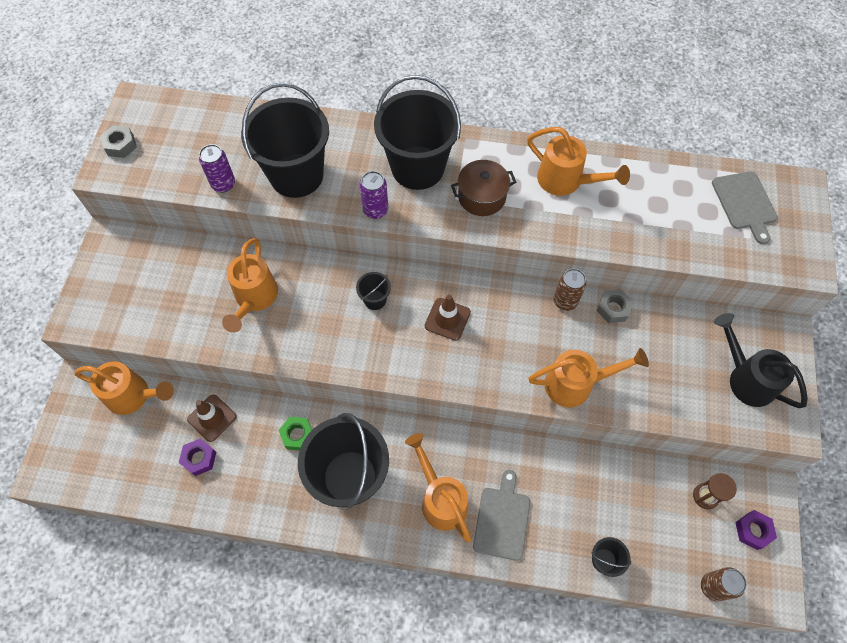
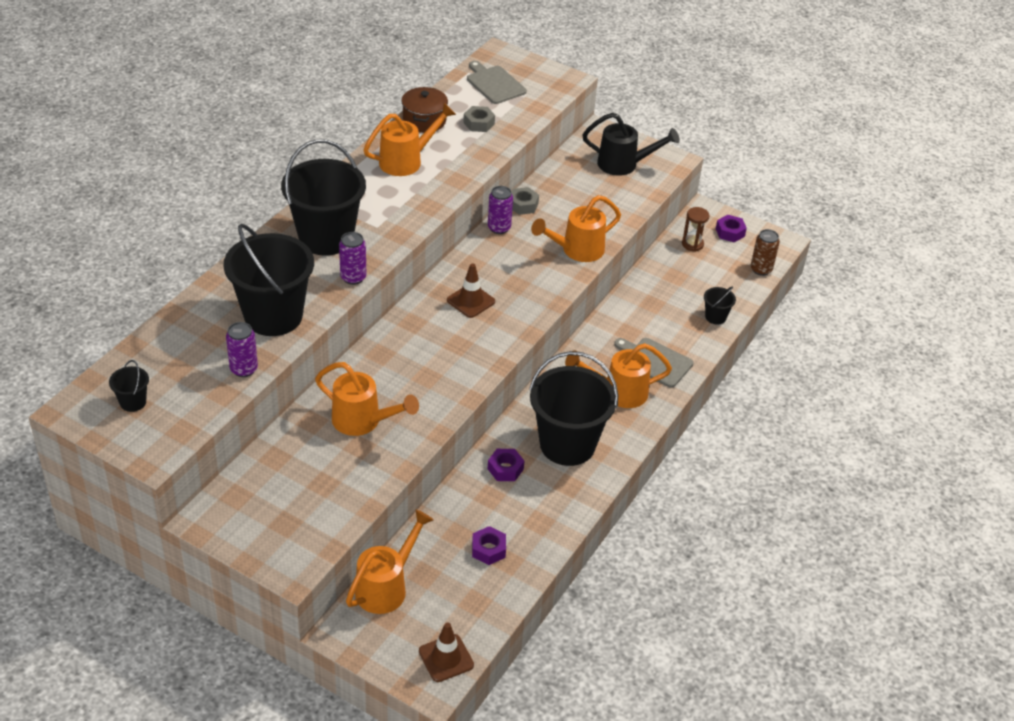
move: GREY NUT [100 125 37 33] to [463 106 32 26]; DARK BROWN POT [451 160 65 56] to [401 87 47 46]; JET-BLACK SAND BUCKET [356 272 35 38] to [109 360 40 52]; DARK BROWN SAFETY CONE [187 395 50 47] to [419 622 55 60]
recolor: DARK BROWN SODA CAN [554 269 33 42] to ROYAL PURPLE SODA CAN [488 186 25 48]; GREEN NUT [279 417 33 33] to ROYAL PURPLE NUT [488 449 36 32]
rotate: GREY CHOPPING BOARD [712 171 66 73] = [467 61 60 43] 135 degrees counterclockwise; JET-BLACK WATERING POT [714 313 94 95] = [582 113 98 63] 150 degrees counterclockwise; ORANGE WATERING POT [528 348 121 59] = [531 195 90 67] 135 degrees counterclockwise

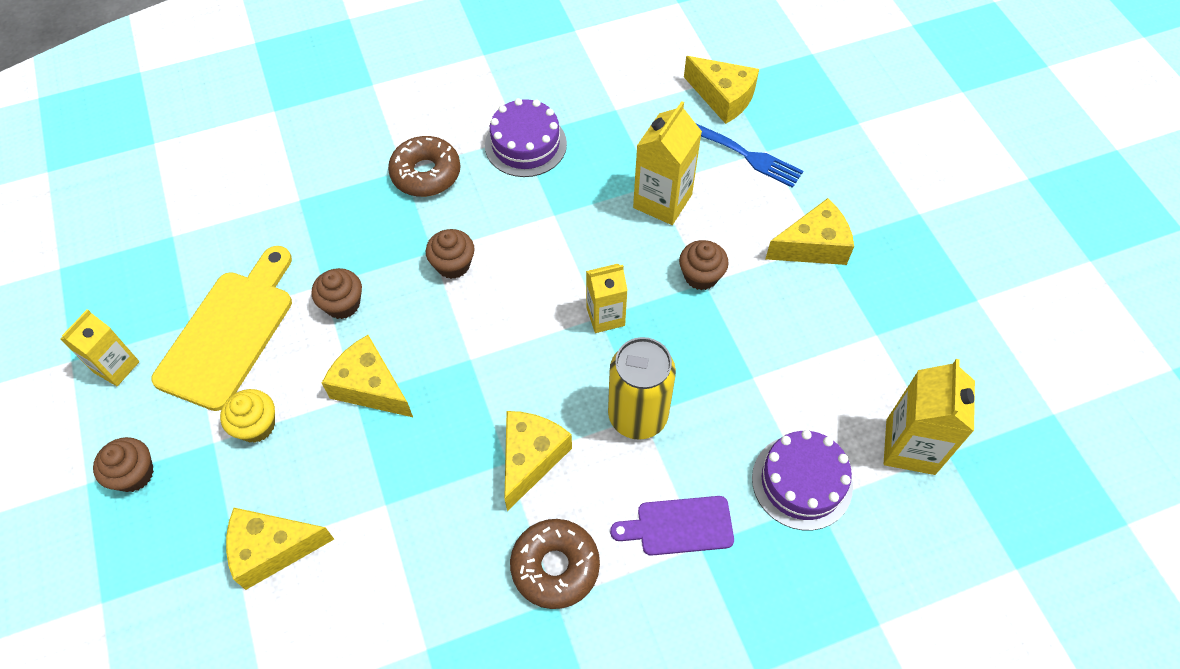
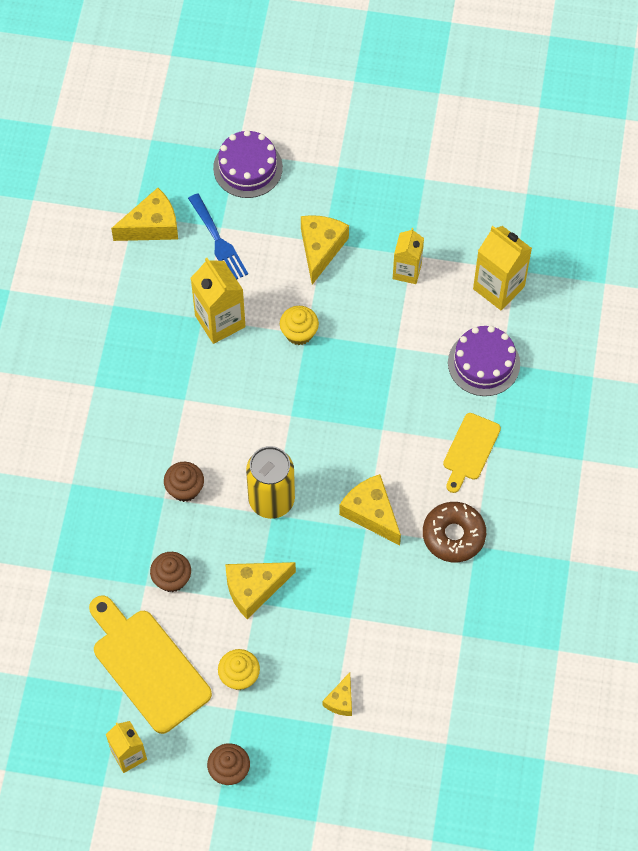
delete: DARK BROWN DONUT [388 136 73 61]
move: ROYAL PURPLE CAKE [485 98 82 79] to [213 130 70 68]; YELLOW CARTON [586 264 42 69] to [393 228 31 56]; YELLOW SODA CAN [608 337 68 103] to [246 446 49 73]
recolor: DARK BROWN CUPCAKE [679 240 50 50] to YELLOW CUPCAKE [280 306 39 39]; ROYAL PURPLE CHOPPING BOARD [610 496 124 60] to YELLOW CHOPPING BOARD [443 413 58 80]
rotate: COBALT DINNER FORK [697 124 106 64] = [188 193 60 87] 90 degrees clockwise
resize: YELLOW CHEESE [226 508 108 82] = [323 672 29 44] x0.57

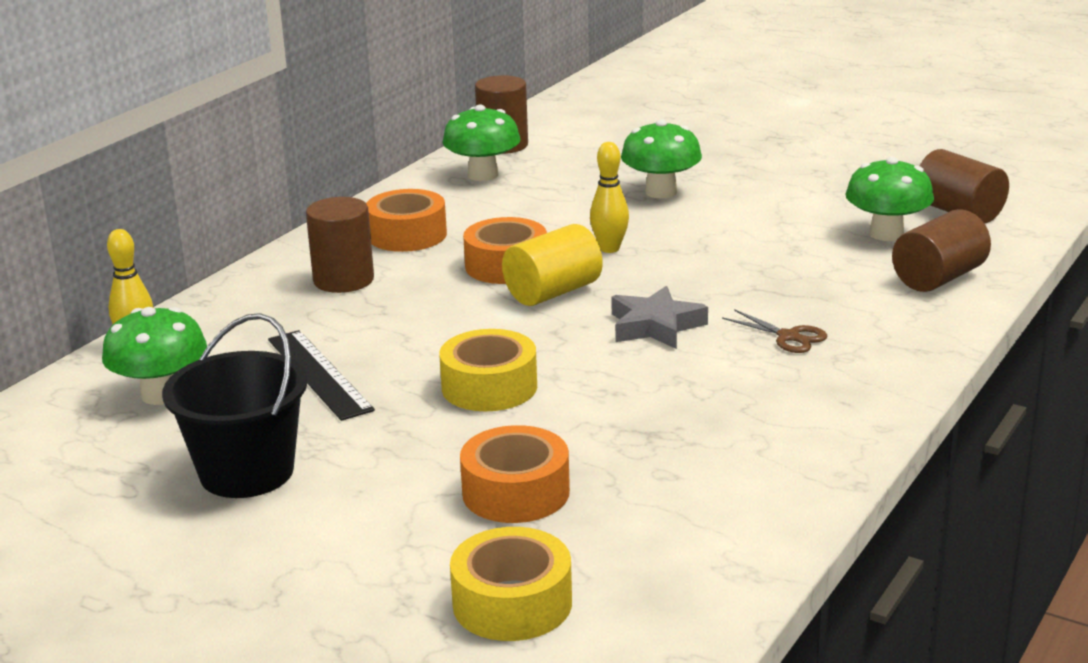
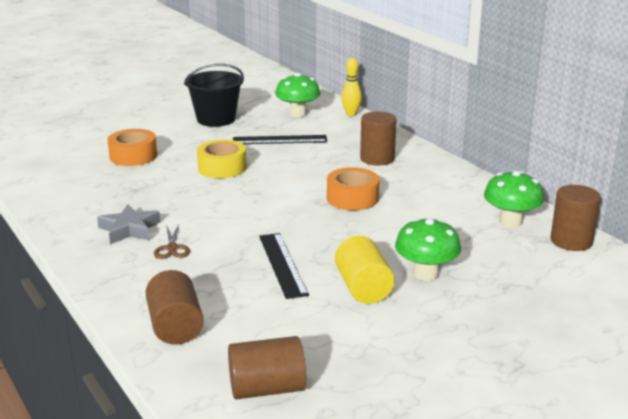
delete: YELLOW BOWLING PIN [590 142 39 111]; GREEN MUSHROOM [846 157 88 84]; ORANGE ROLL OF TAPE [366 189 81 63]; YELLOW ROLL OF TAPE [450 527 122 114]
insert: JET-BLACK MEASURING STICK [259 233 50 66]
move: YELLOW CYLINDER [502 224 101 82] to [335 236 60 68]; GREY STAR SHAPE [611 286 97 63] to [97 204 63 40]
rotate: DARK BROWN SCISSORS [722 309 106 44] = [154 225 36 34] 75 degrees counterclockwise

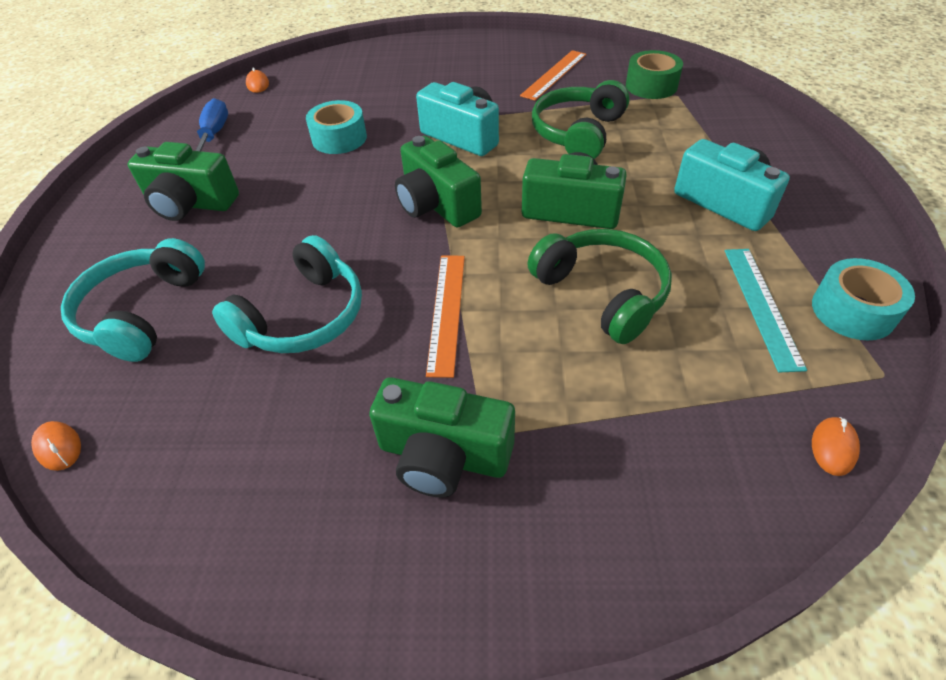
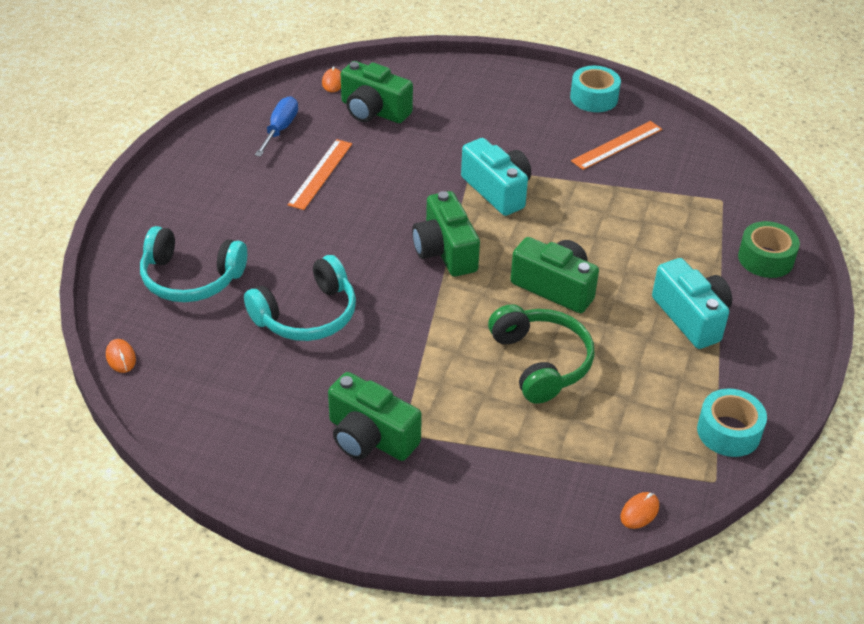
delete: GREEN HEADSET [532 80 98 79]; TEAL MEASURING STICK [725 249 82 124]
move: GREEN ROLL OF TAPE [626 50 57 49] to [738 221 62 57]; TEAL ROLL OF TAPE [306 100 61 54] to [570 66 51 46]; GREEN CAMERA [128 142 111 79] to [341 61 72 62]; ORANGE MEASURING STICK [426 256 39 122] to [288 139 64 71]
rotate: TEAL HEADSET [61 238 144 124] = [140 226 107 76] 105 degrees counterclockwise

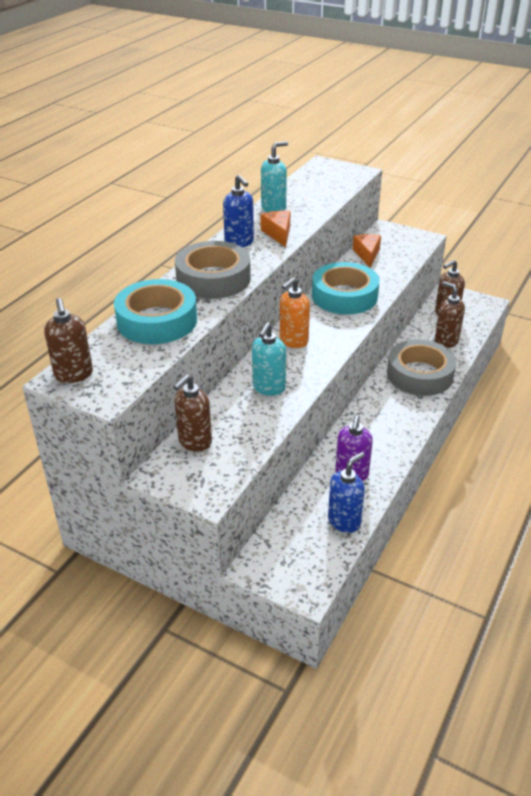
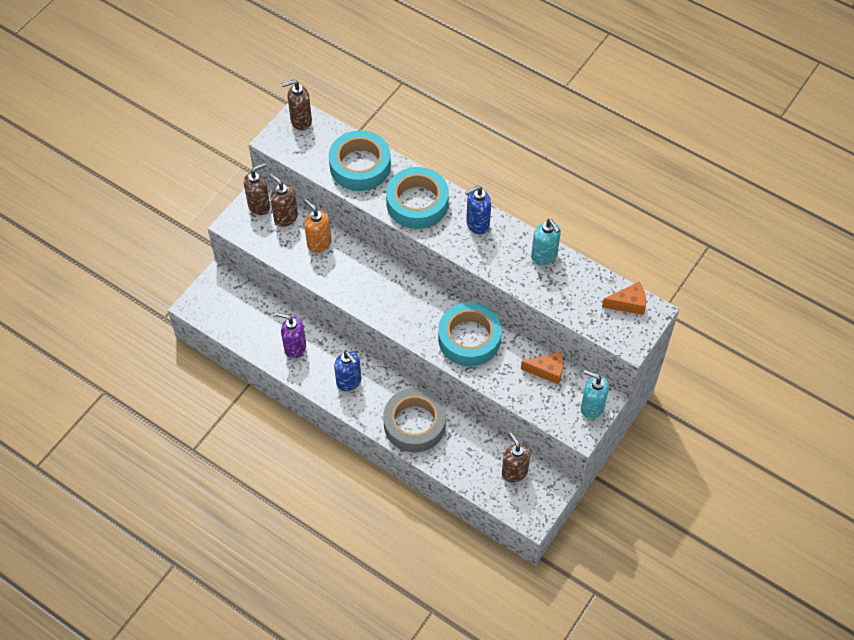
move: ORANGE CHEESE [261 210 29 37] to [602 282 44 33]; ORANGE PUMP BOTTLE [280 277 30 71] to [304 199 28 54]; DARK BROWN PUMP BOTTLE [434 281 31 67] to [244 163 26 52]; TEAL PUMP BOTTLE [252 322 34 74] to [581 370 28 49]; COBALT PUMP BOTTLE [328 452 37 81] to [334 351 27 40]
recolor: GREY ROLL OF TAPE [175 241 76 58] to TEAL ROLL OF TAPE [386 167 63 62]

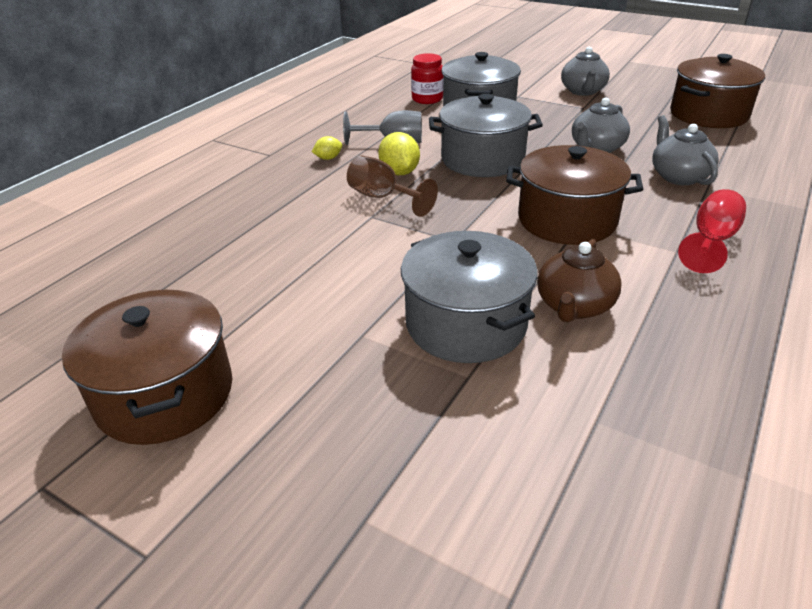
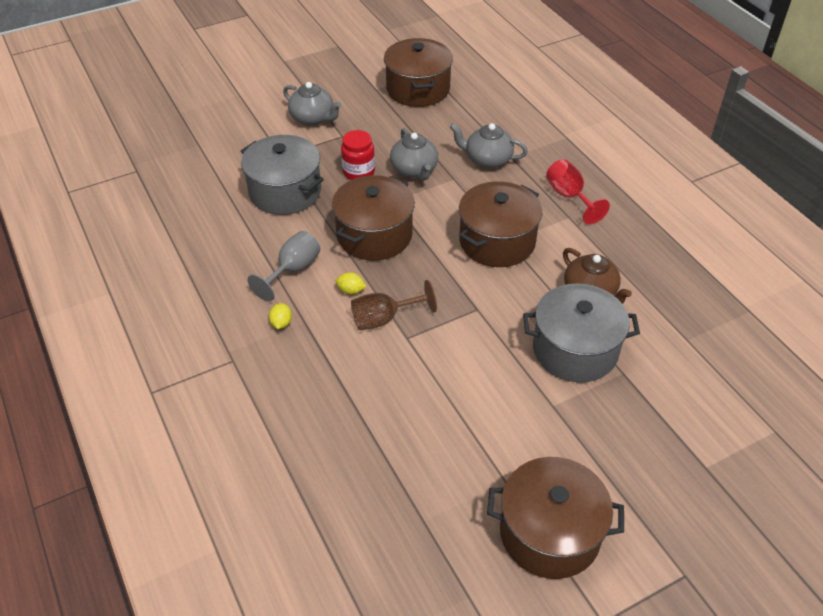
move: CRIMSON JAR [411 53 32 51] to [341 130 34 50]
recolor: GREY POT [429 94 114 83] to DARK BROWN POT [332 175 83 85]
resize: YELLOW LEMON [378 132 42 43] = [336 272 30 23] x0.58

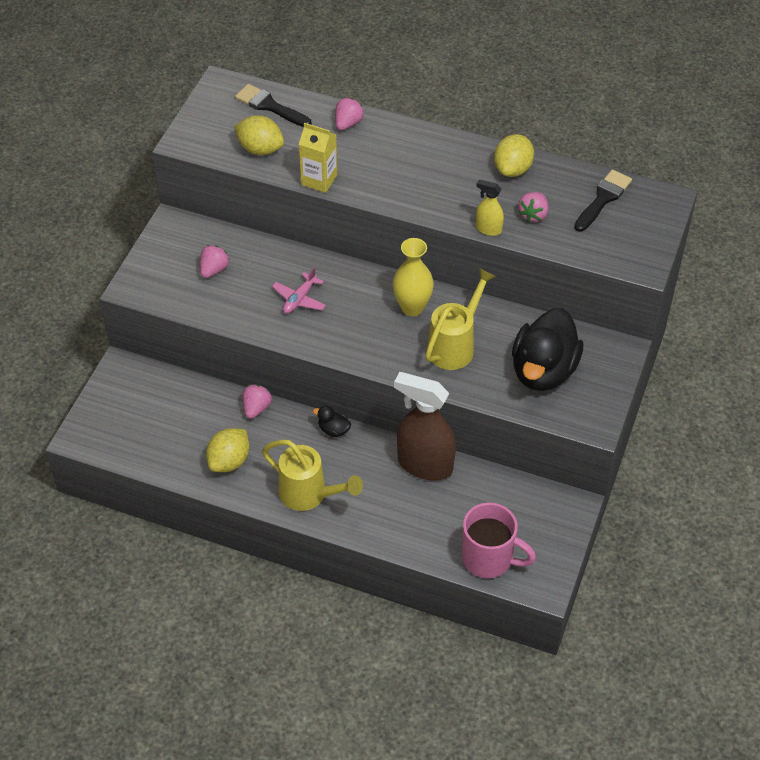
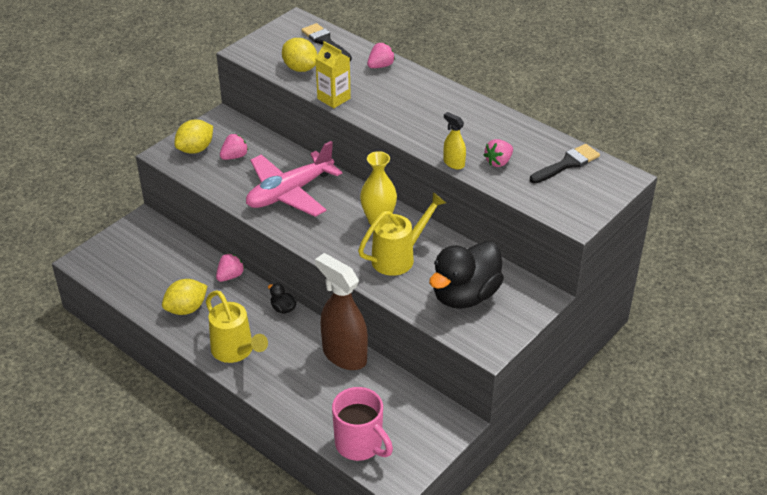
move: YELLOW LEMON [494 134 40 43] to [174 120 39 34]
resize: ROSY AEROPLANE [272 267 54 47] = [246 141 96 76] x2.13

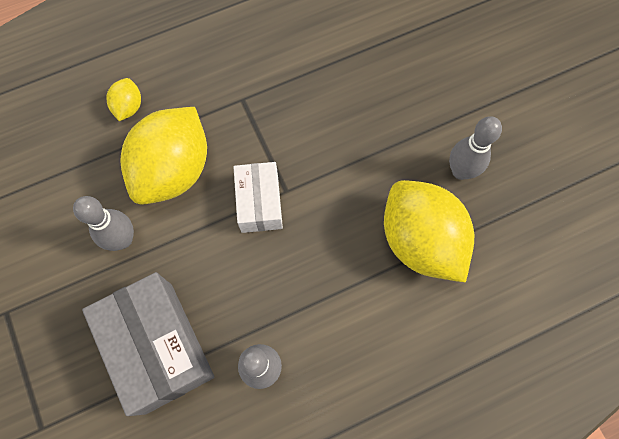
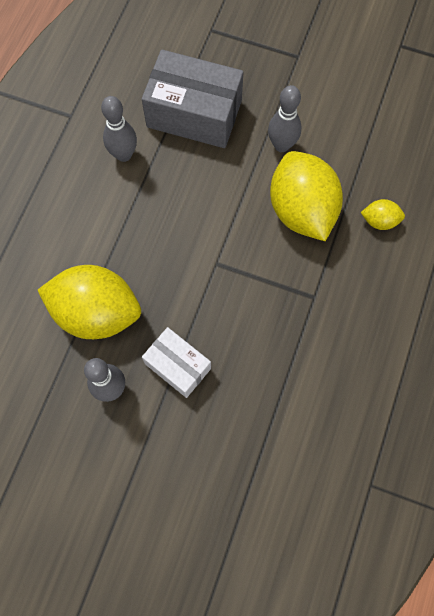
move: PURE WHITE BOX [234 162 49 71] to [142 327 69 71]
rotate: YELLOW LEMON [106 78 35 43] = [361 199 44 31] 45 degrees counterclockwise

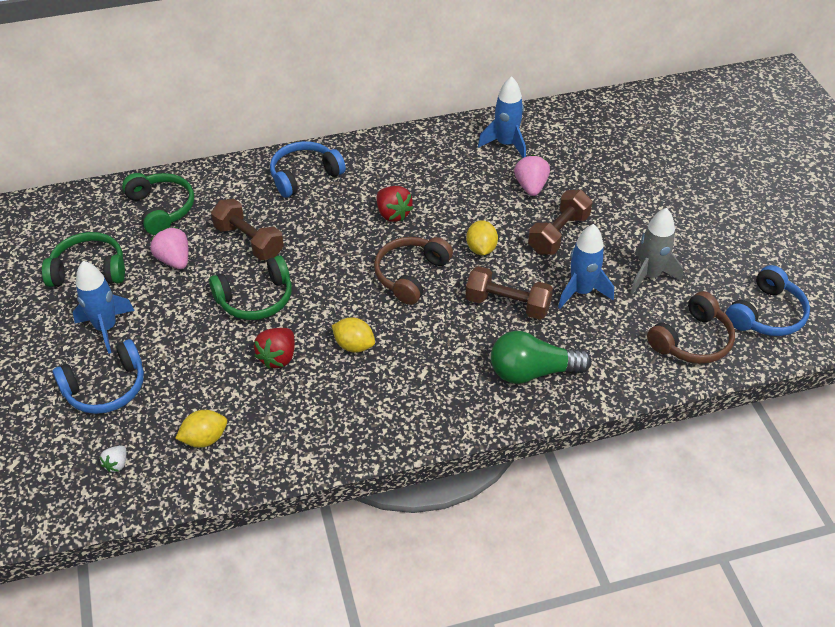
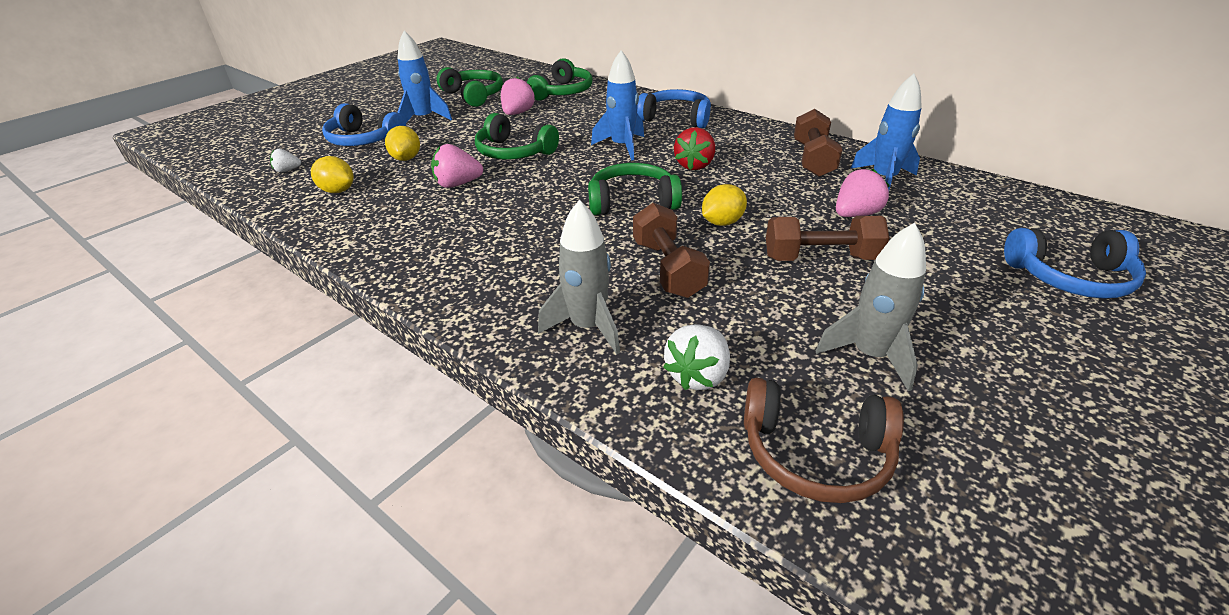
insert: PURE WHITE STRAWBERRY [664 324 66 66]
move: DARK BROWN FREE WEIGHT [211 199 73 61] to [794 109 48 68]; COBALT ROCKET [558 224 56 85] to [591 50 53 111]; COBALT HEADSET [726 265 84 71] to [1004 228 142 71]; YELLOW LEMON [332 317 43 36] to [385 126 35 35]
replace: GREEN LIGHTBULB [491 331 101 53] to GREY ROCKET [538 200 82 155]
recolor: DARK BROWN HEADSET [374 237 79 68] to GREEN HEADSET [588 163 94 52]; CRIMSON STRAWBERRY [254 328 41 41] to ROSY STRAWBERRY [431 144 52 44]

